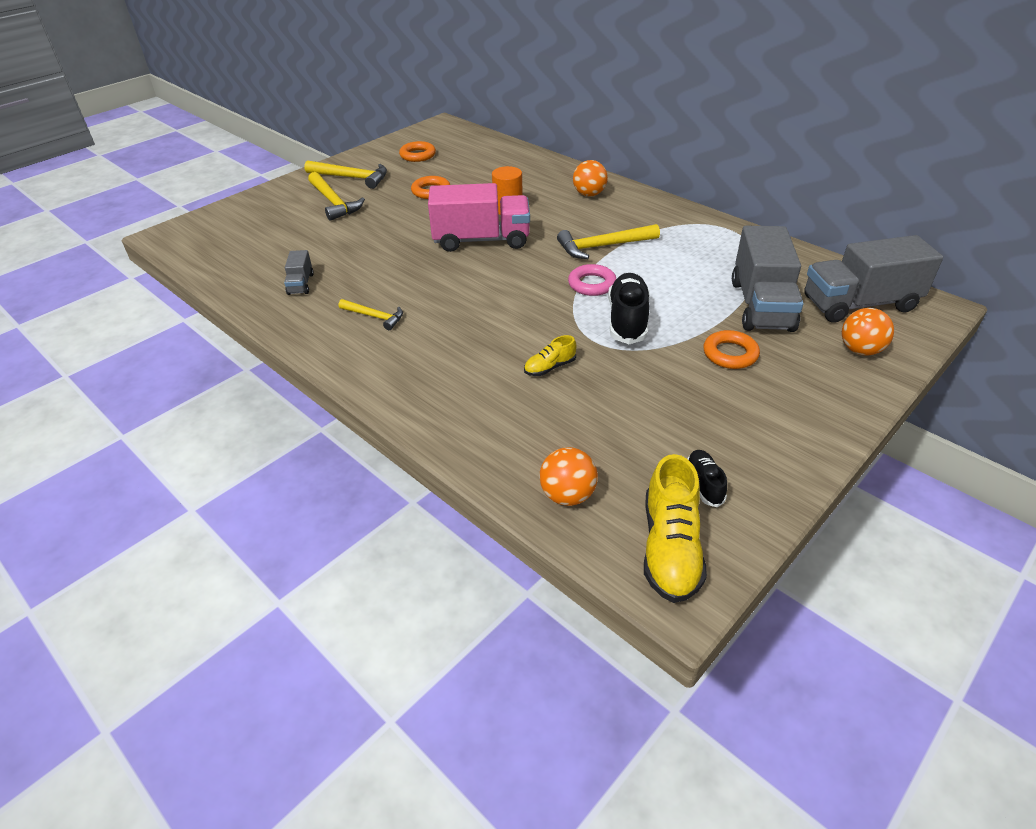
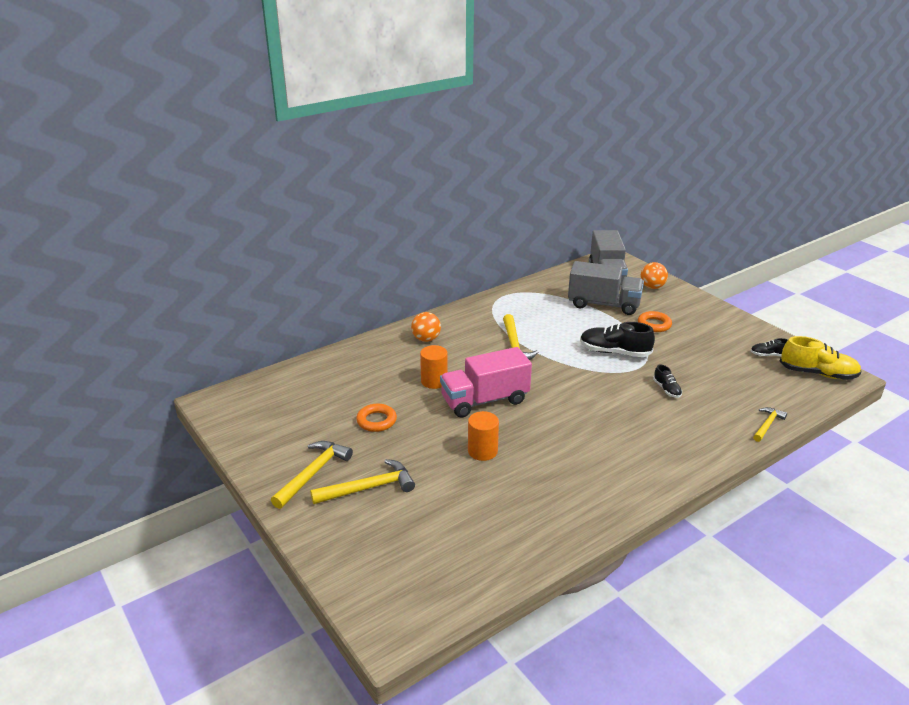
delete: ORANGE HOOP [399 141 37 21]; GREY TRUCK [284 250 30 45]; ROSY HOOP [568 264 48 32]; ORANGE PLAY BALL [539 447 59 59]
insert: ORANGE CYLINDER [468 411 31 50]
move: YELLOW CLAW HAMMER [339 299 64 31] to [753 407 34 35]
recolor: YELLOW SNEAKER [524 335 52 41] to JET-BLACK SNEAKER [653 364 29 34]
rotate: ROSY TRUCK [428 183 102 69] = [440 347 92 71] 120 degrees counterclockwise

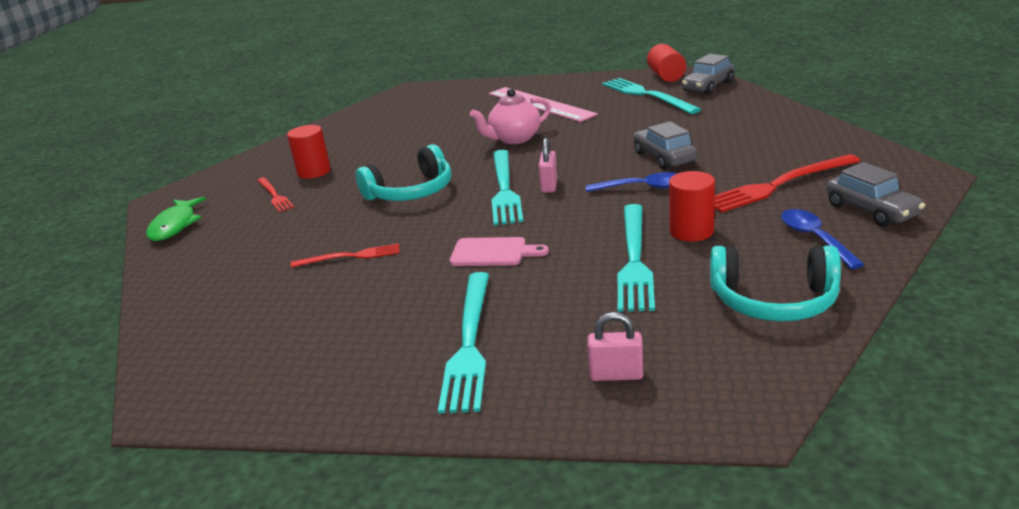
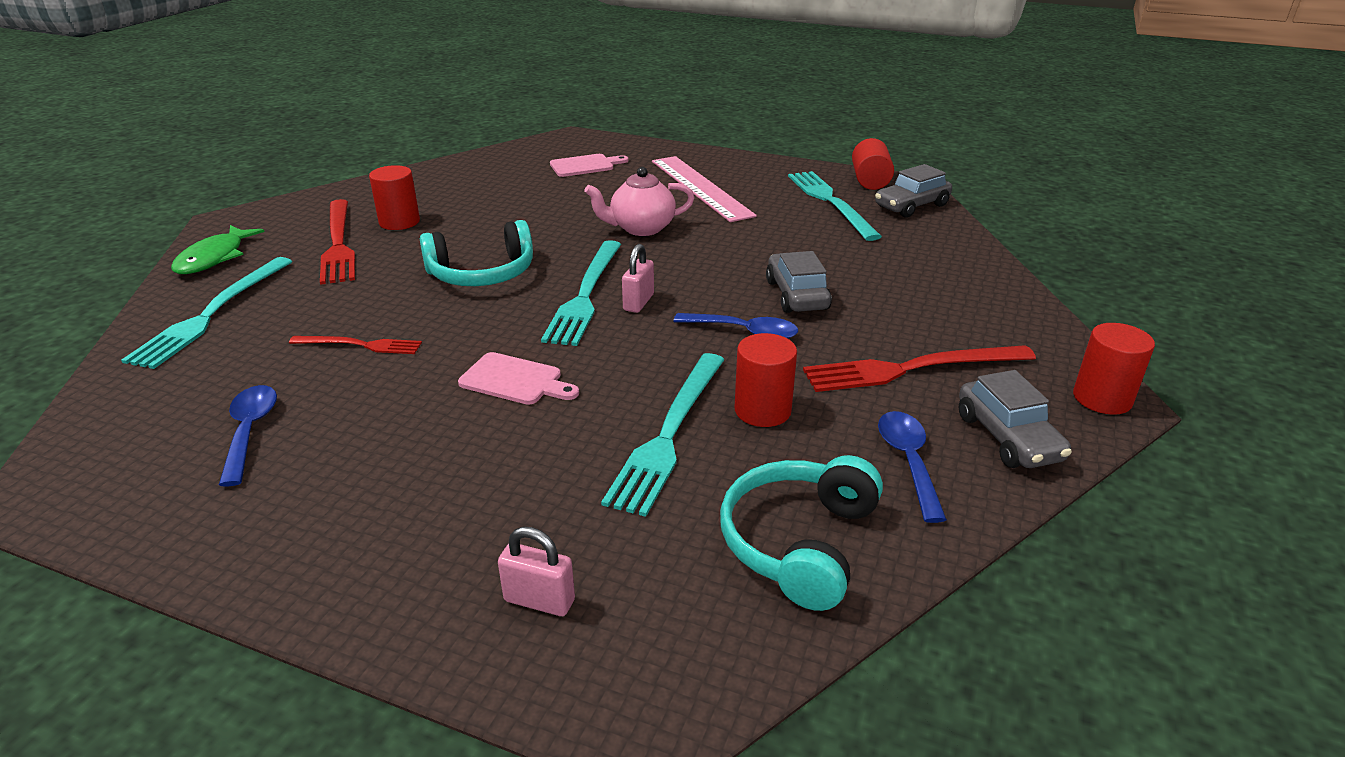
insert: ROSY CHOPPING BOARD [550 154 78 23]; CRIMSON CYLINDER [1073 323 82 92]; COBALT SPOON [219 385 58 102]
move: TEAL DINNER FORK [438 272 51 142] to [121 257 172 112]
rotate: TEAL HEADSET [710 245 131 77] = [720 455 163 156] 90 degrees clockwise
resize: CRIMSON DINNER FORK [257 177 37 35] = [320 199 35 86] x1.73

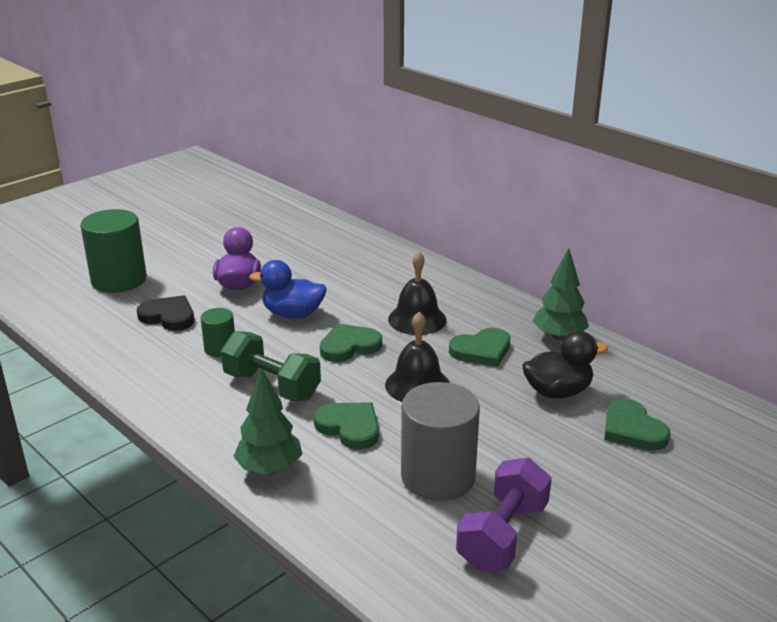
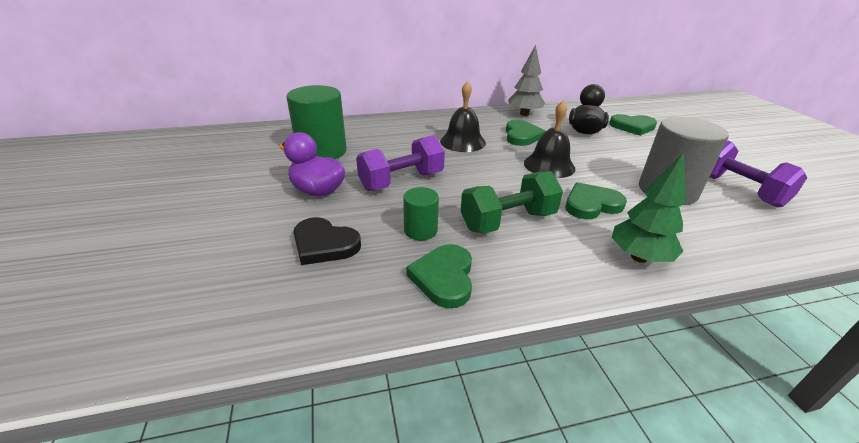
move: GREEN CYLINDER [80 209 67 84] to [287 85 60 74]; GREEN LOVE HEART [320 324 62 38] to [406 244 66 64]
replace: COBALT TOY DUCK [249 260 78 59] to ROYAL PURPLE FREE WEIGHT [356 135 89 56]
recolor: GREEN FIR TREE [533 248 56 93] to GREY FIR TREE [508 45 37 71]
rotate: JET-BLACK LOVE HEART [137 295 57 36] = [293 217 68 48] 120 degrees counterclockwise

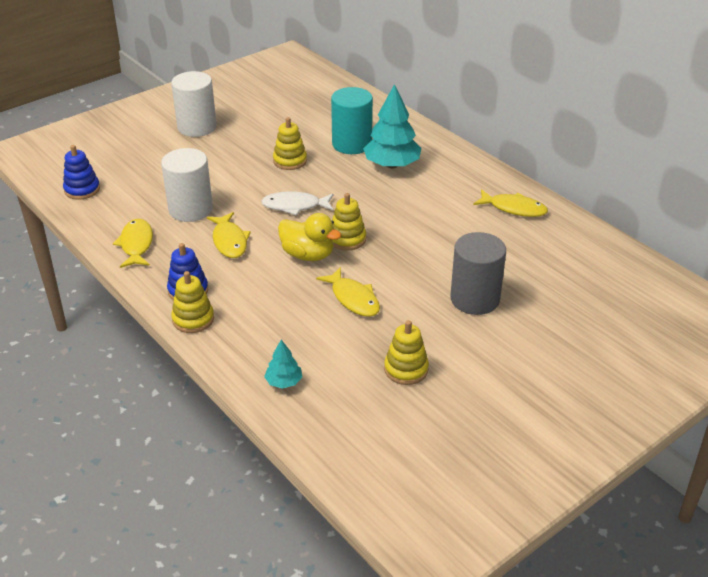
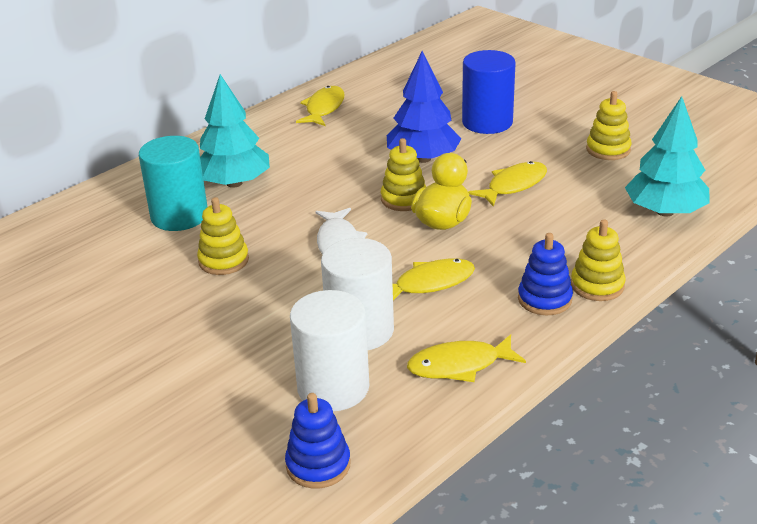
insert: COBALT FIR TREE [387 51 74 112]
move: PURE WHITE CYLINDER [171 71 46 66] to [290 290 79 121]
recolor: GREY CYLINDER [450 232 56 83] to COBALT CYLINDER [462 50 54 84]
resize: TEAL FIR TREE [264 340 38 49] = [625 96 85 120] x2.02

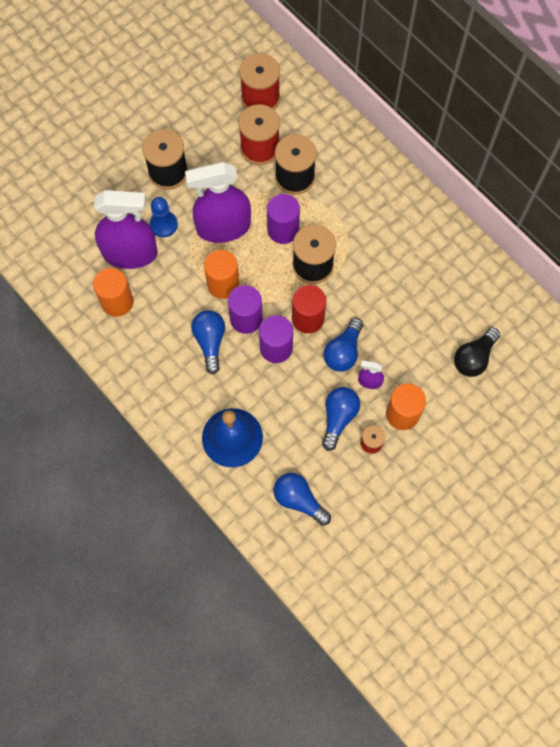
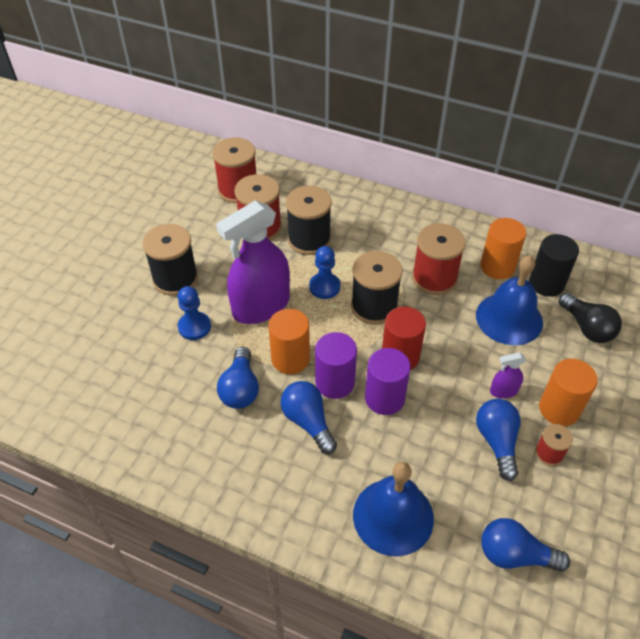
delete: ROYAL PURPLE SPRAY BOTTLE [94 190 64 79]
insert: CRIMSON SPOOL [412 223 54 72]; JET-BLACK CYLINDER [529 234 50 63]; COBALT BELL [476 255 67 90]
move: ORANGE CYLINDER [93 268 40 49] to [480 218 46 61]; COBALT LIGHTBULB [324 318 39 54] to [217 347 42 62]
replace: ROYAL PURPLE CYLINDER [267 194 33 50] to COBALT CHESS PAWN [309 246 31 53]
rotate: JET-BLACK LIGHTBULB [454 327 46 50] = [559 293 63 50] 45 degrees counterclockwise

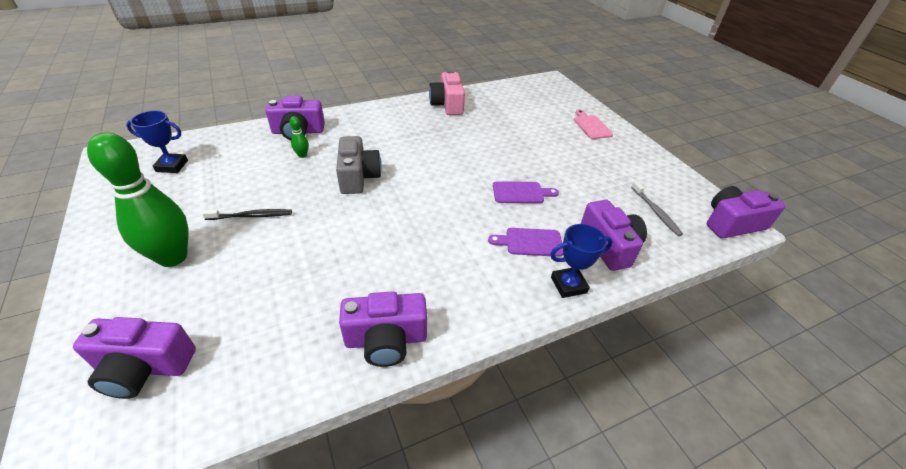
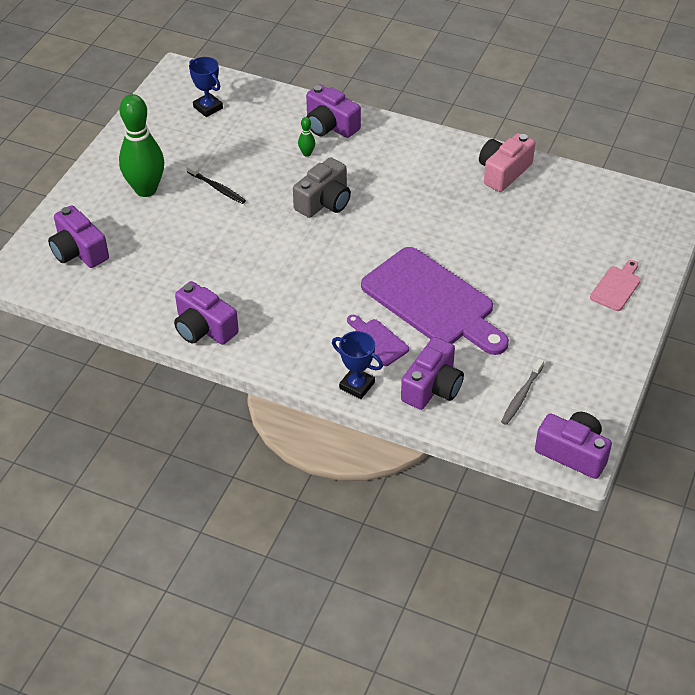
resize: ROYAL PURPLE CHOPPING BOARD [493 181 66 22] = [361 247 148 108] x2.27

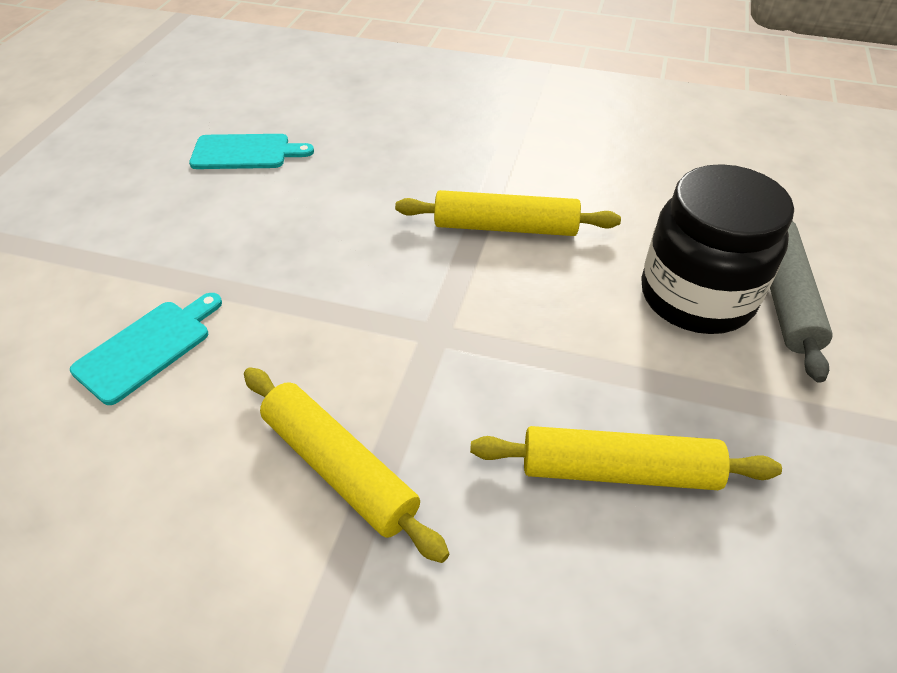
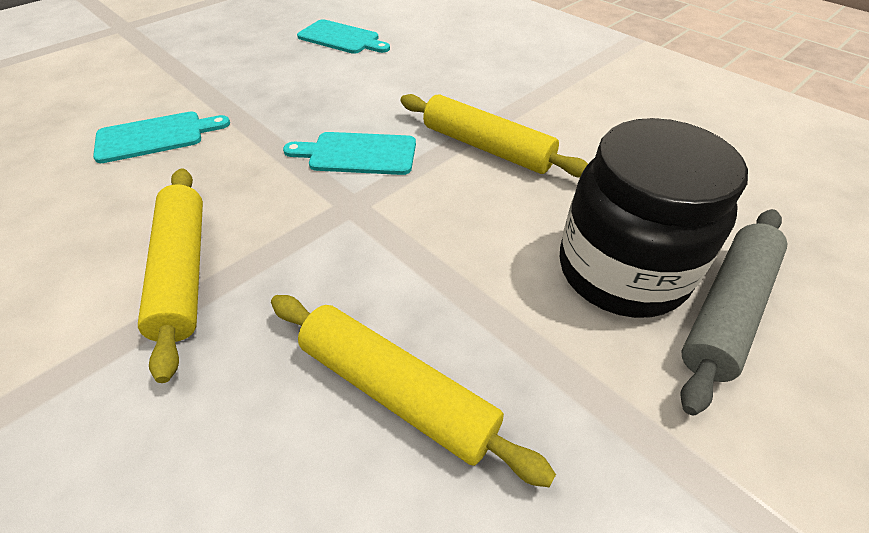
insert: TEAL CHOPPING BOARD [283 132 133 43]

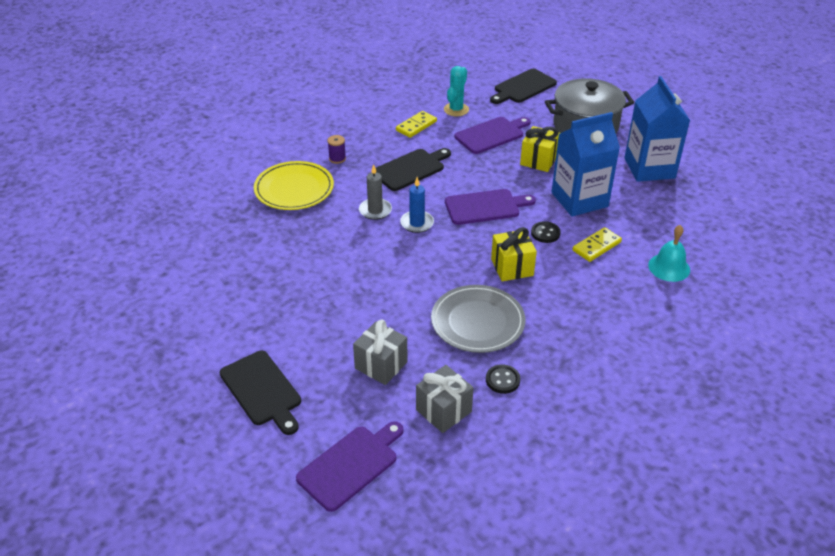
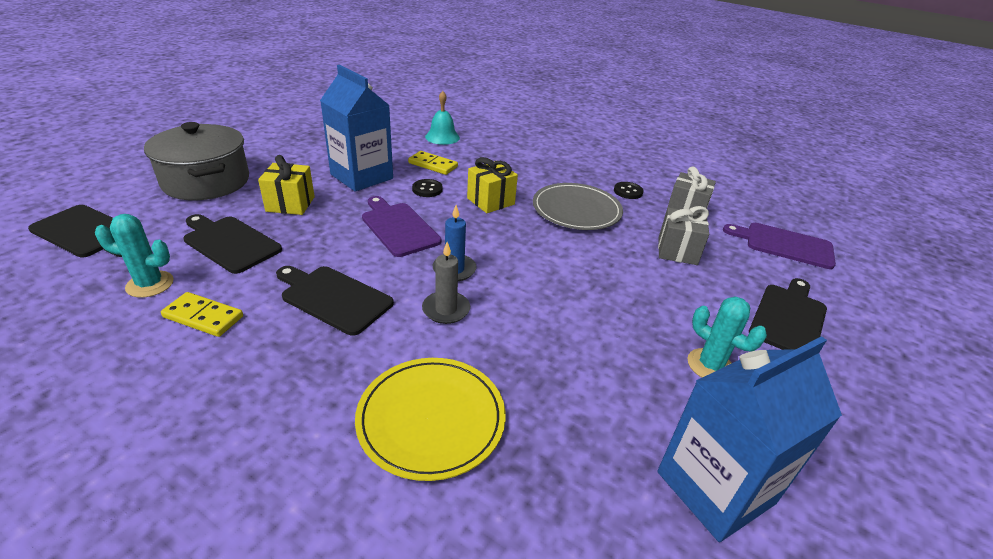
delete: ROYAL PURPLE SPOOL [327 135 19 29]
insert: TEAL CACTUS [687 297 80 81]
move: COBALT CARTON [624 76 66 106] to [657 336 185 206]
recolor: ROYAL PURPLE CHOPPING BOARD [455 117 76 37] to JET-BLACK CHOPPING BOARD [183 214 99 60]

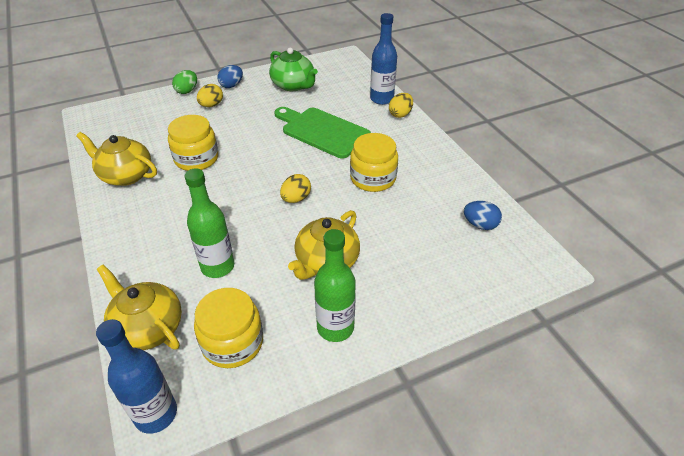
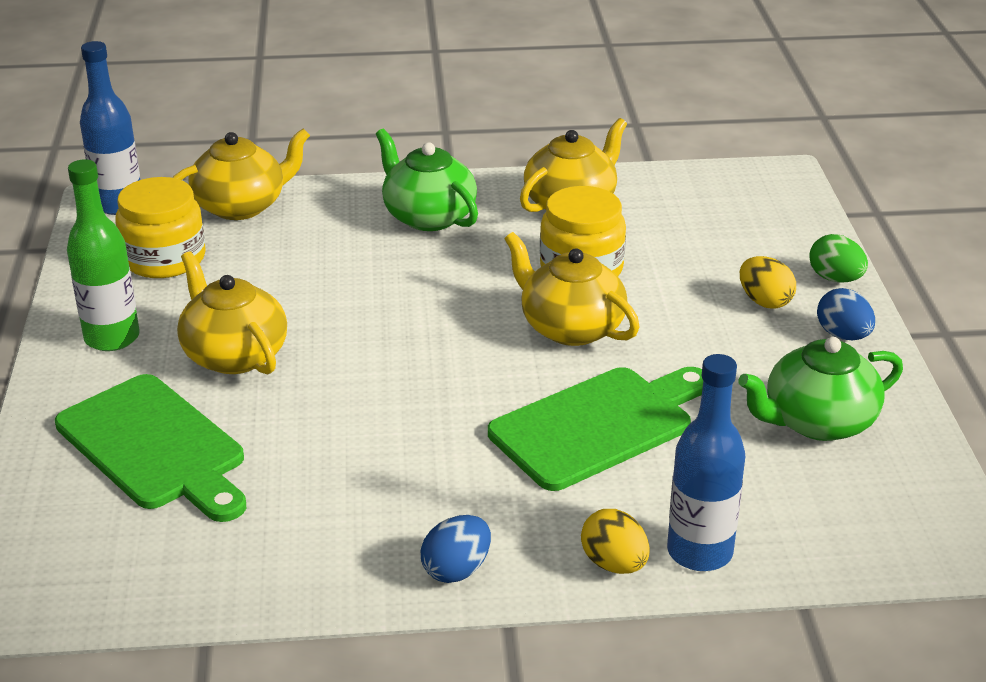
delete: YELLOW JAR [350 133 48 59]; GREEN FLASK [184 169 50 109]; YELLOW EGG [280 174 31 29]
insert: GREEN TEAPOT [376 129 102 102]; YELLOW TEAPOT [504 232 136 114]; GREEN CHOPPING BOARD [55 374 191 148]
move: COBALT EGG [464 201 38 29] to [421 515 70 68]

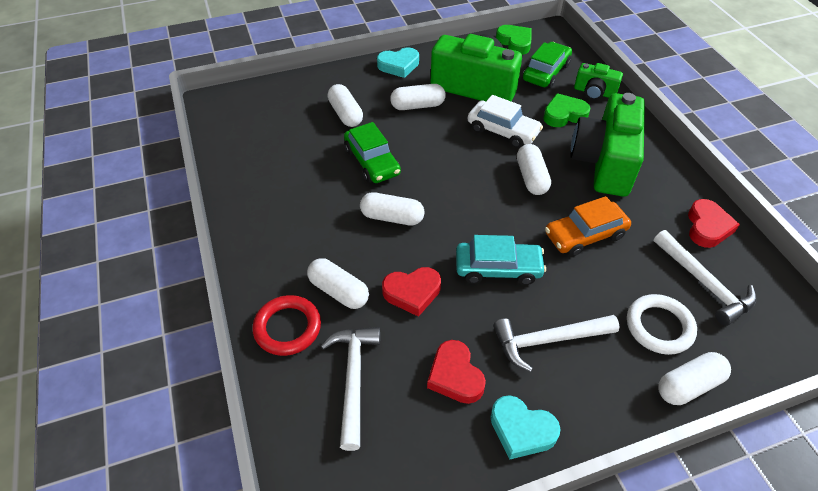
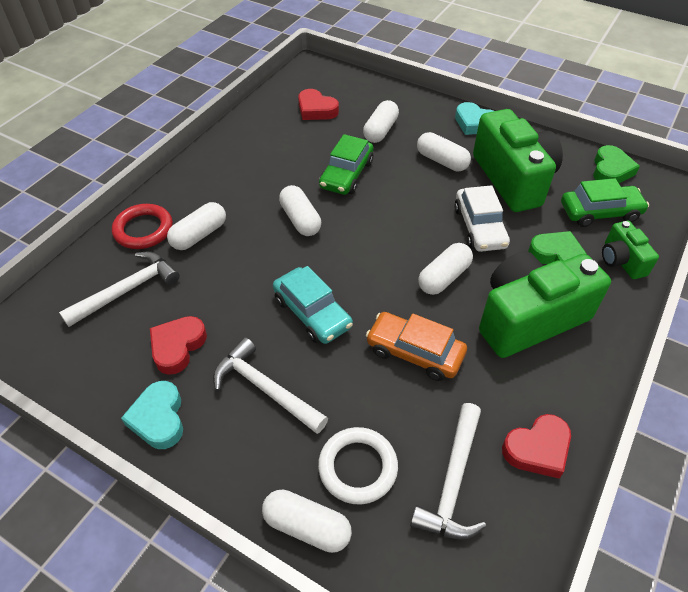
move: CRIMSON LOVE HEART [382 267 59 50] to [298 89 41 31]
rotate: PURE WHITE PILL SHAPE [307 258 62 51] = [167 202 59 48] 45 degrees clockwise

